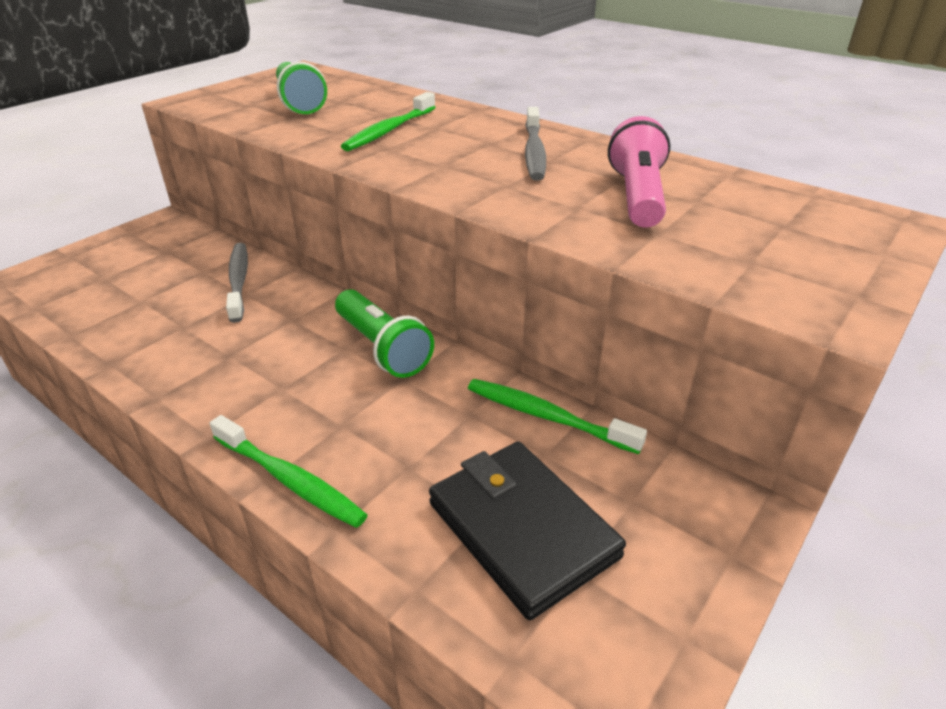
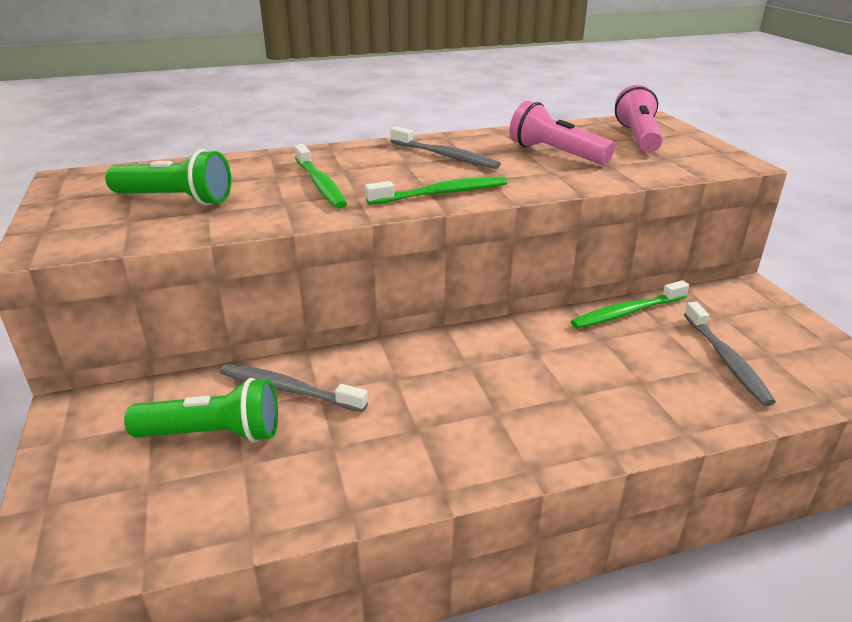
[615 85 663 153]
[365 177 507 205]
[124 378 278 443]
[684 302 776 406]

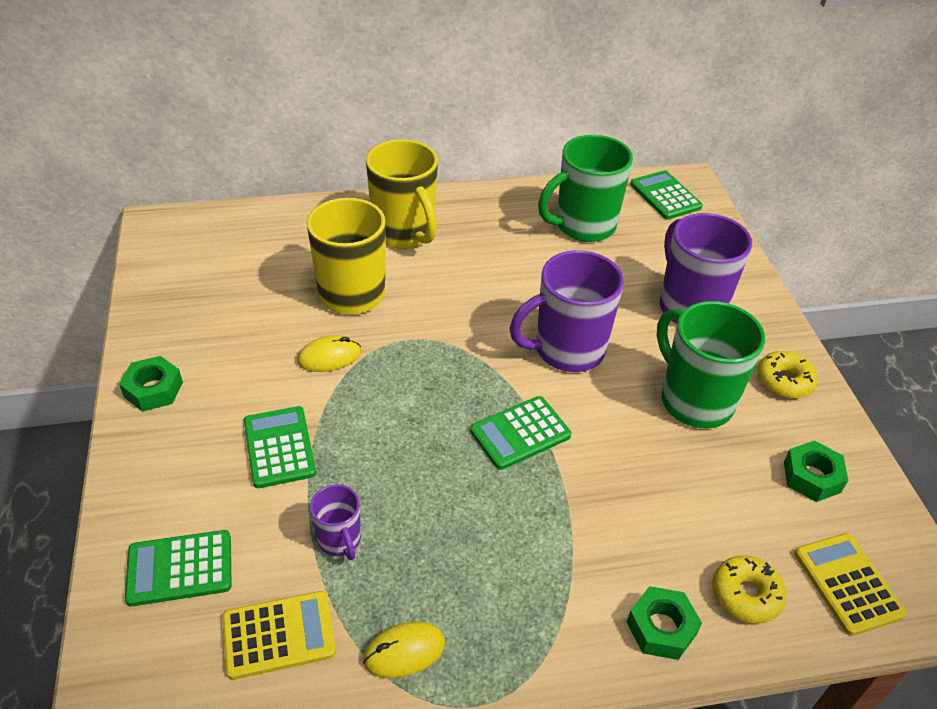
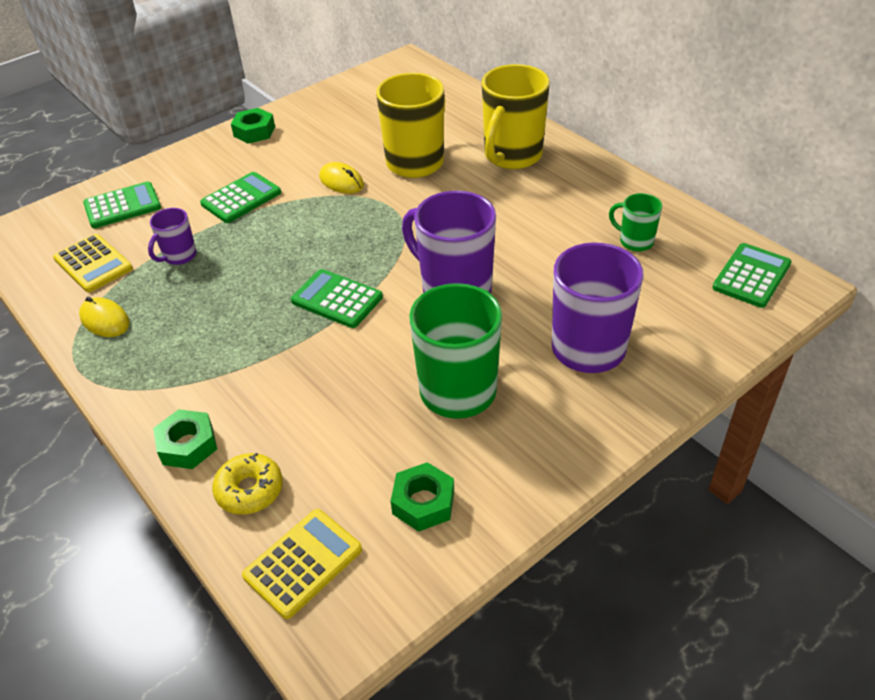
[757 351 818 398] (first image)
[83 181 161 228]
[609 193 662 252]

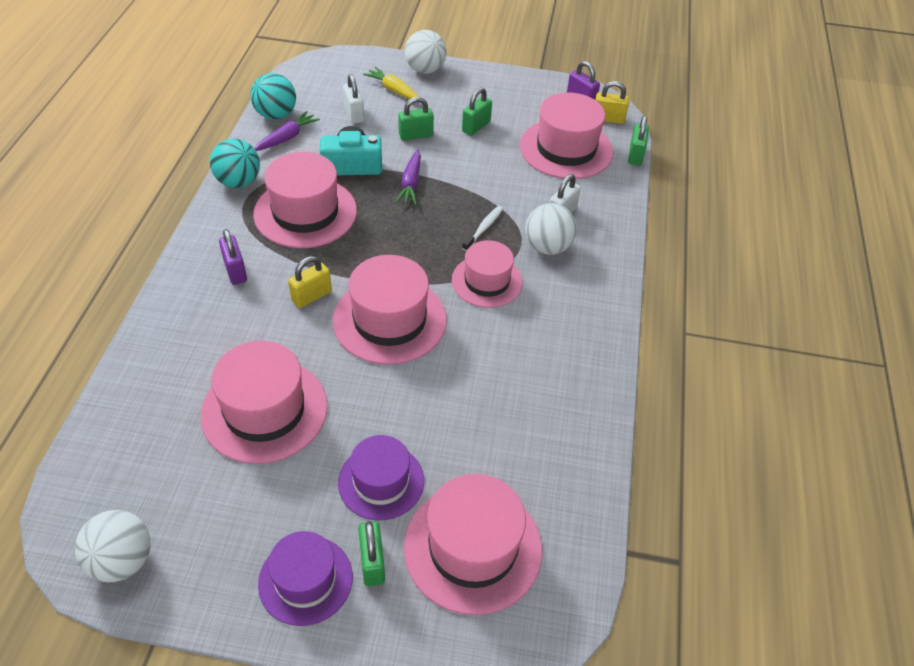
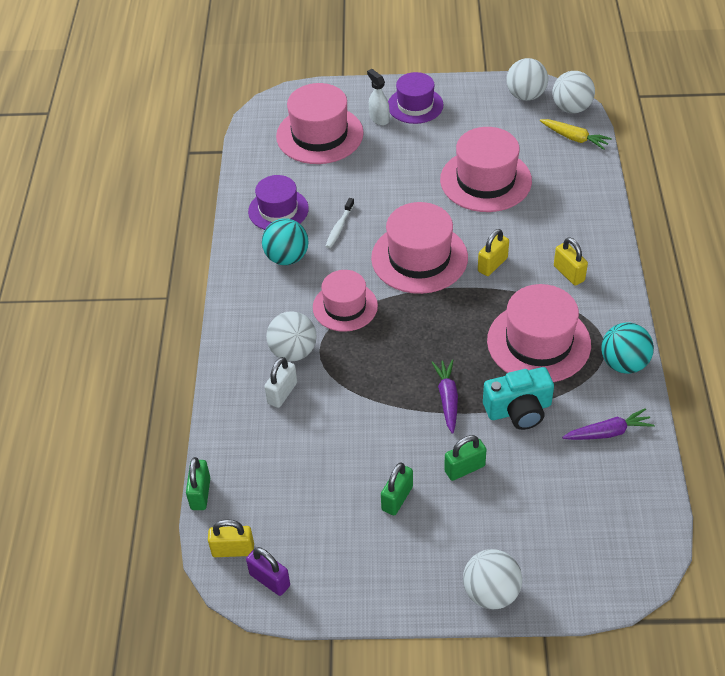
[343 74 364 124] (first image)
[520 93 613 179] (first image)
[552 71 595 113]
[262 218 308 265]
[248 175 309 230]
[540 119 612 150]
[325 198 354 248]
[367 69 389 126]
[554 237 588 286]
[562 408 655 440]

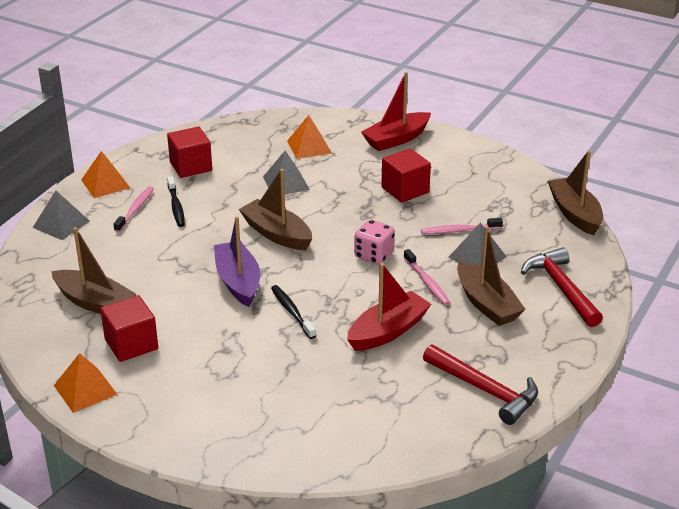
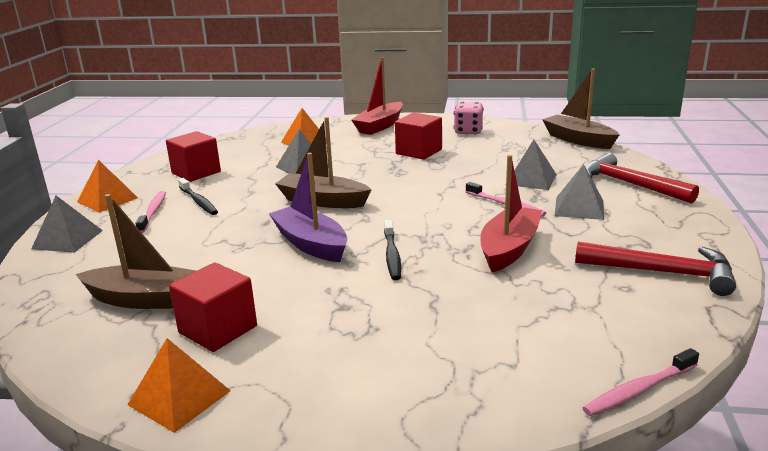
[454 102 484 134]
[583 348 699 416]
[555 164 604 220]
[384 220 401 280]

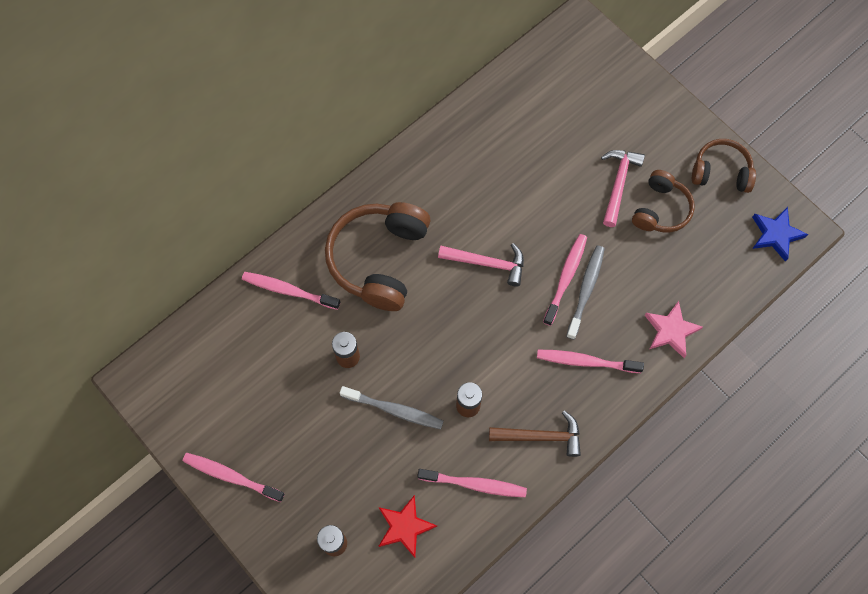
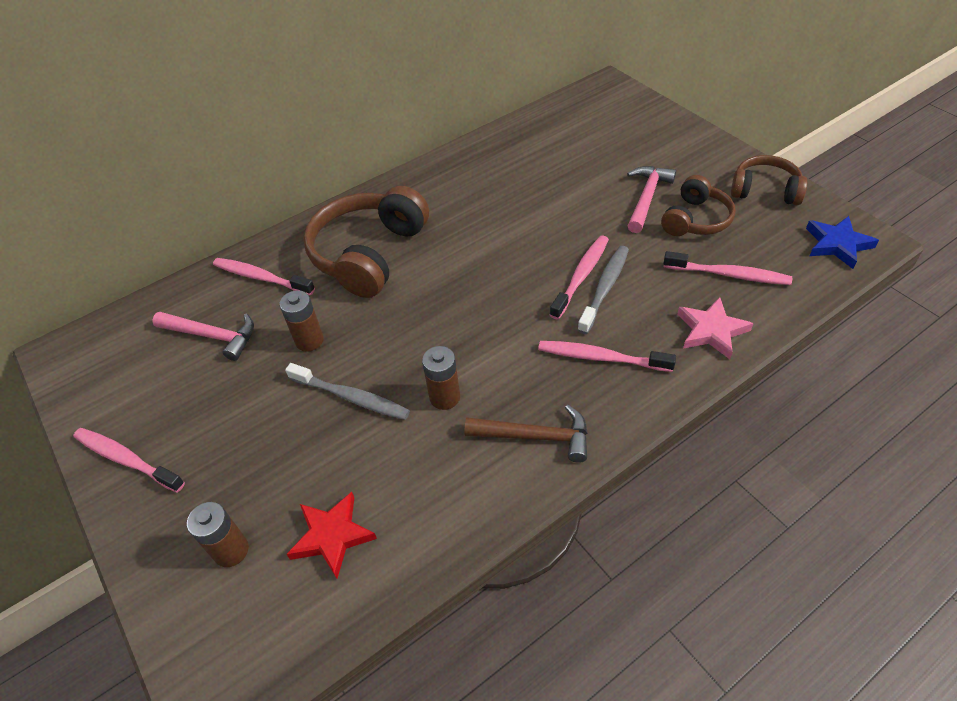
[663 251 792 285]
[152 312 254 361]

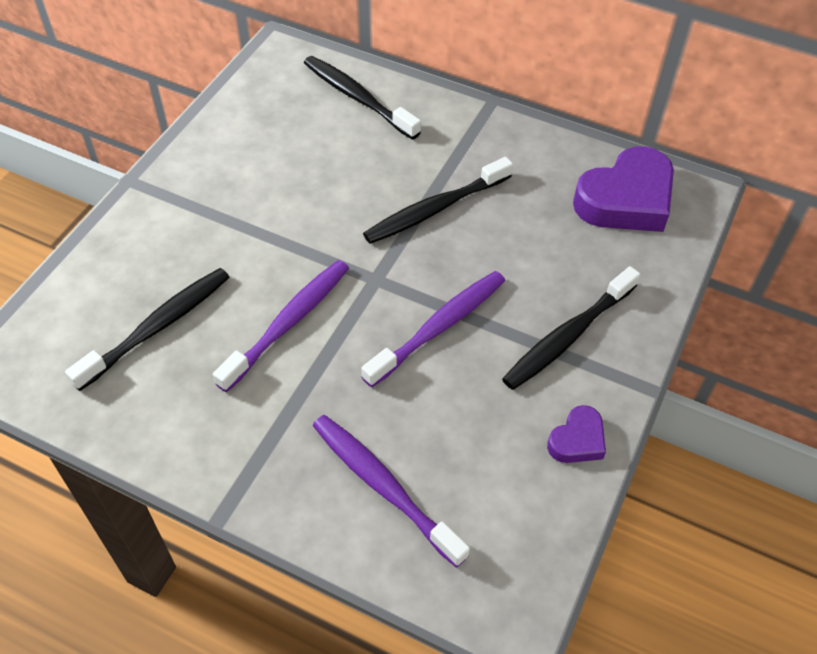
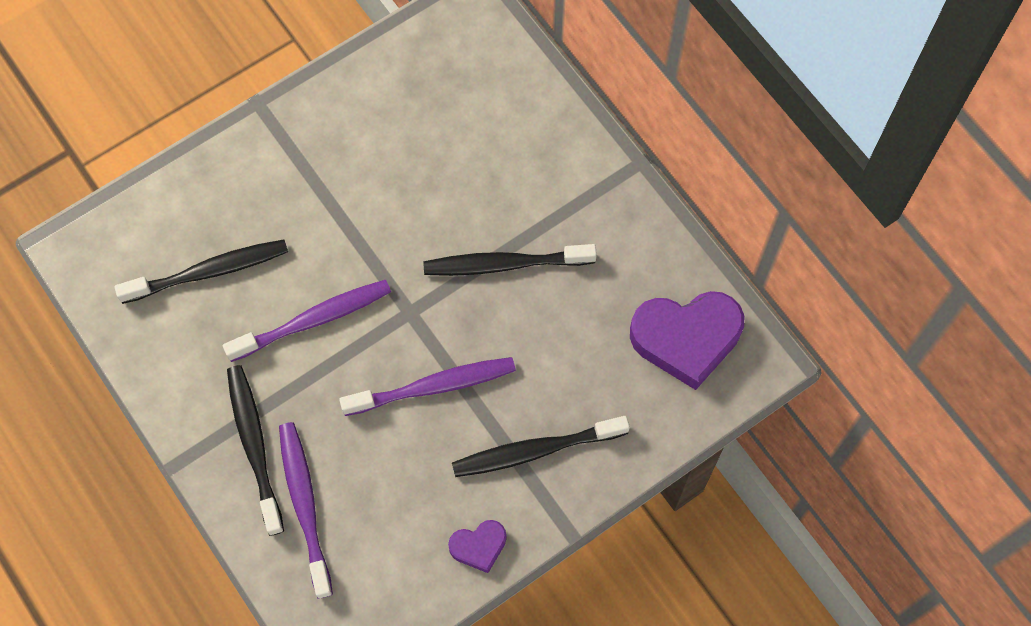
[227 365 284 536]

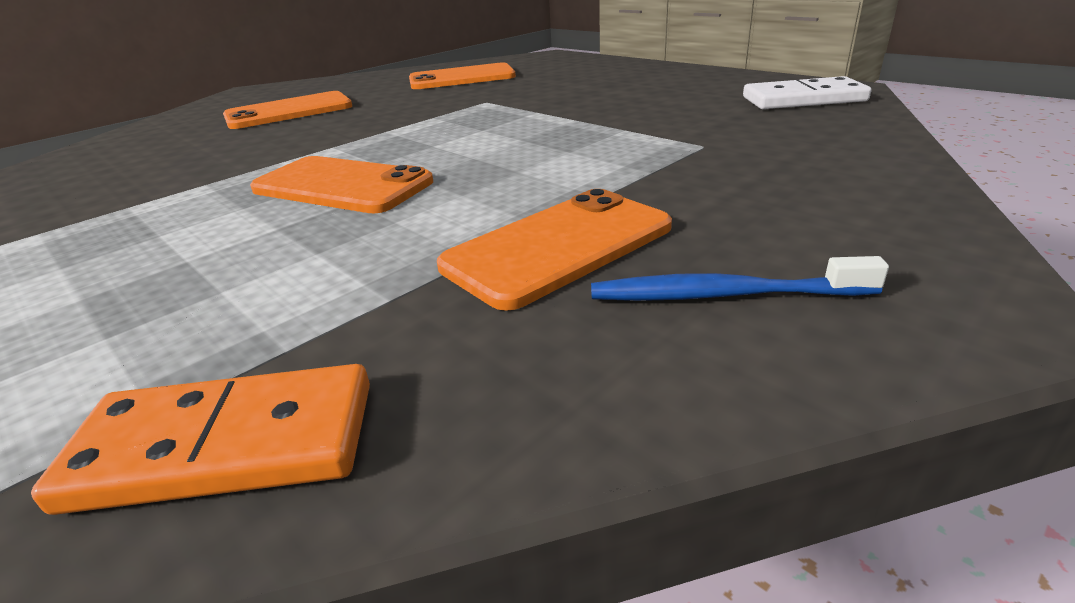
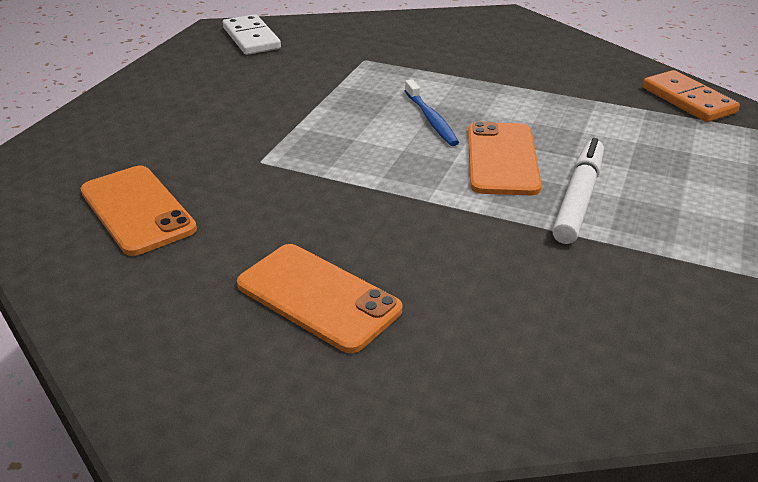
[437 189 672 311] (first image)
[552 138 604 244]
[405 79 459 146]

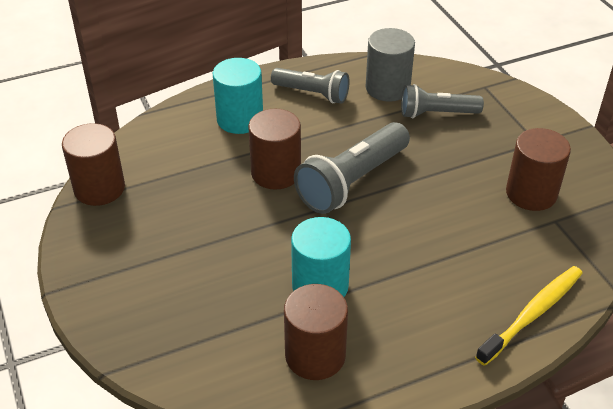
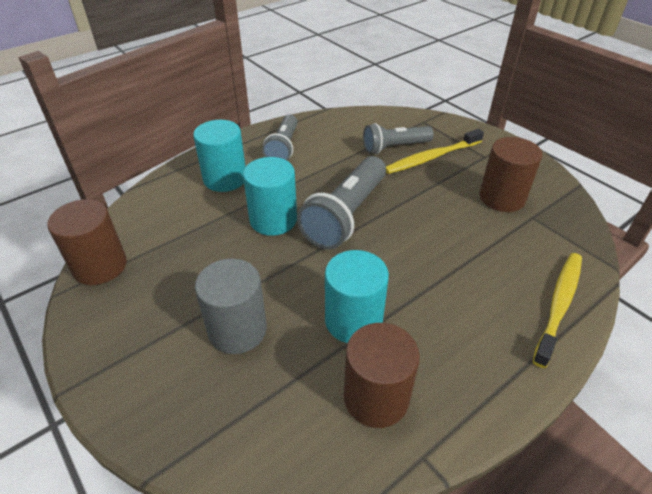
[386 129 484 174]
[195 259 267 354]
[243 157 297 236]
[262 115 298 161]

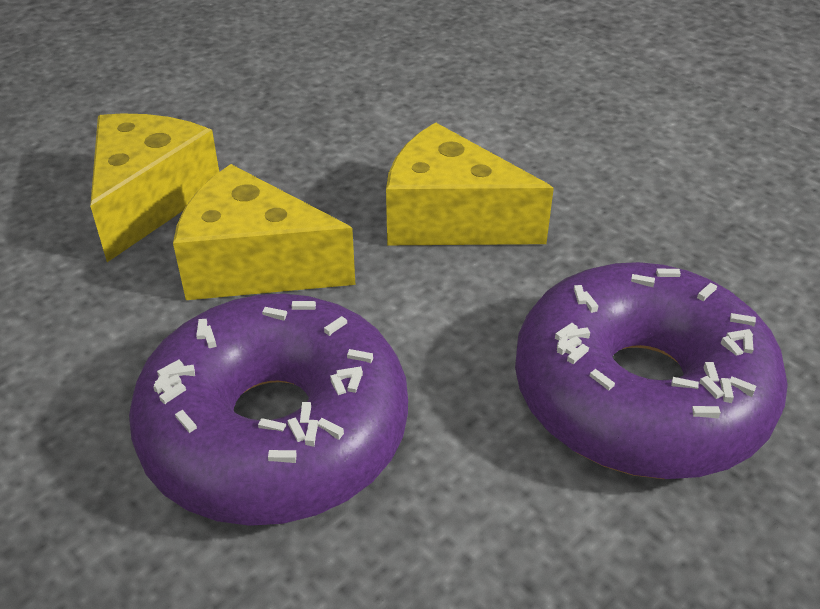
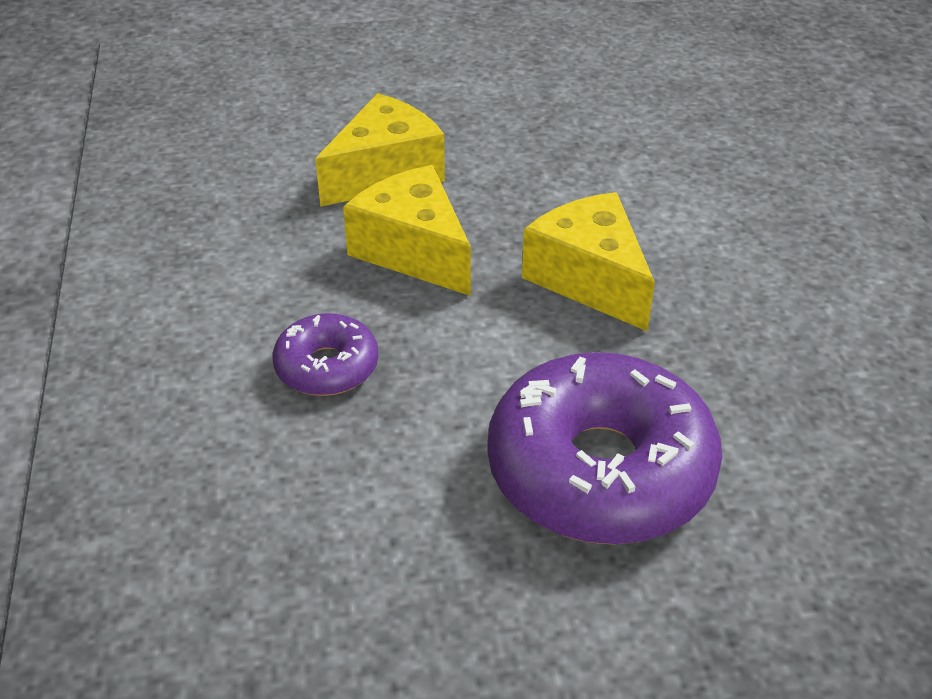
[273 313 378 396]

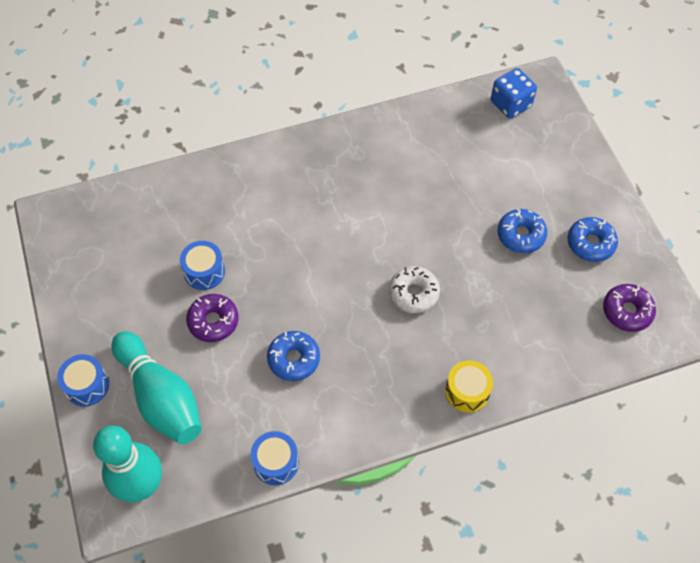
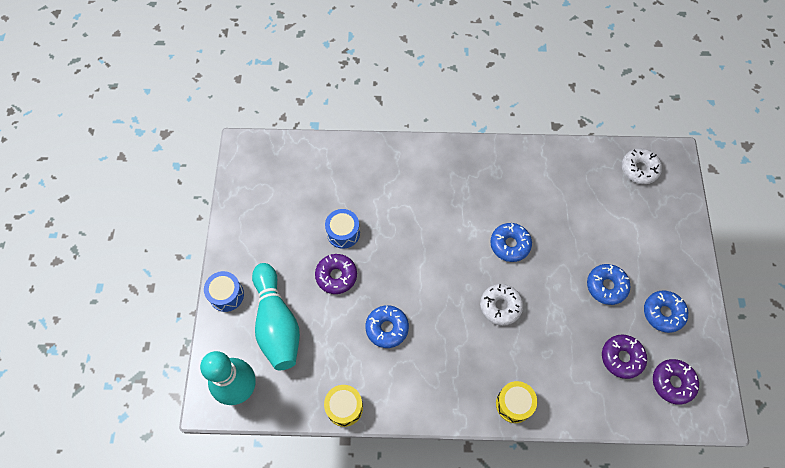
[490 223 532 262]
[602 334 647 379]
[621 148 662 184]
[324 385 363 427]

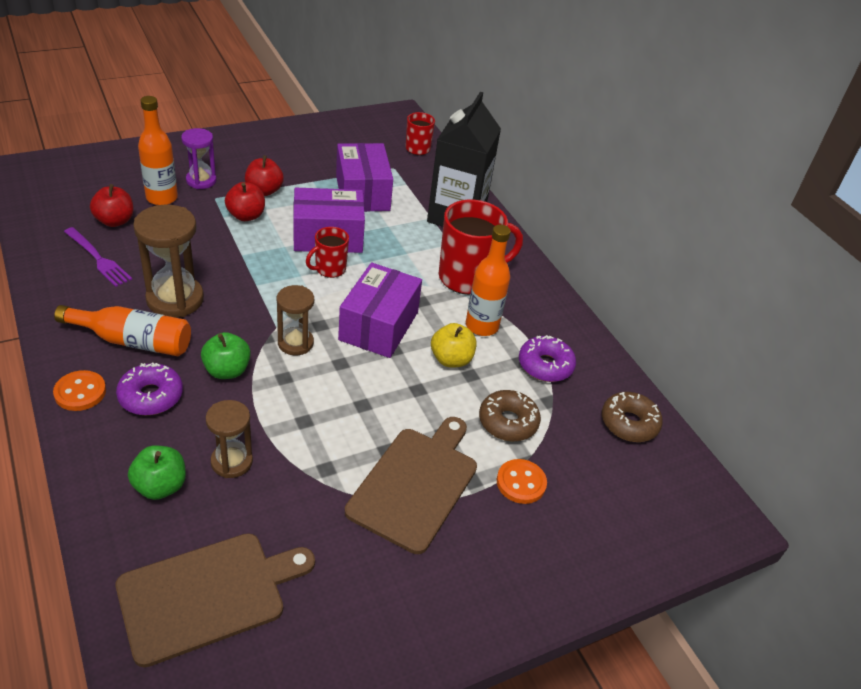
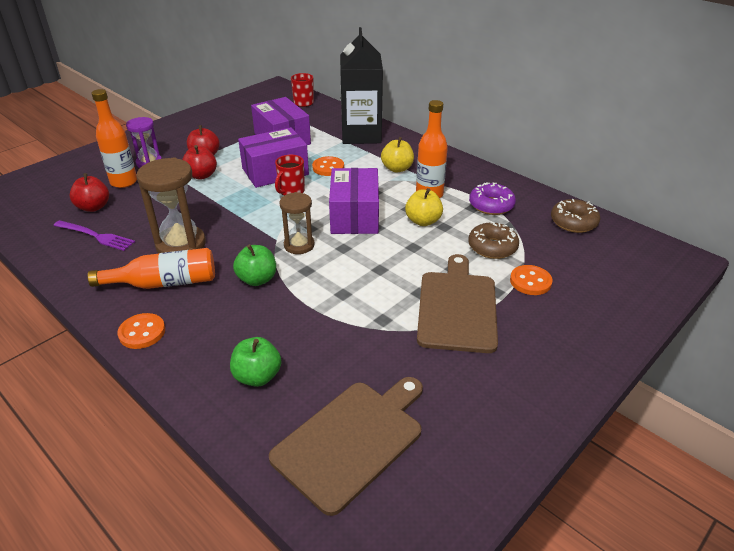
[116 363 183 415] (first image)
[206 400 253 478] (first image)
[312 156 344 176]
[381 137 414 173]

